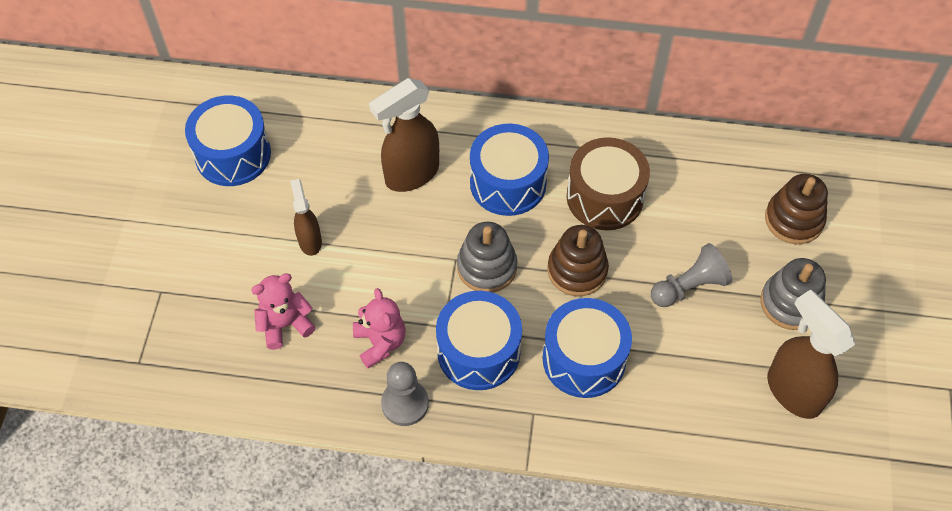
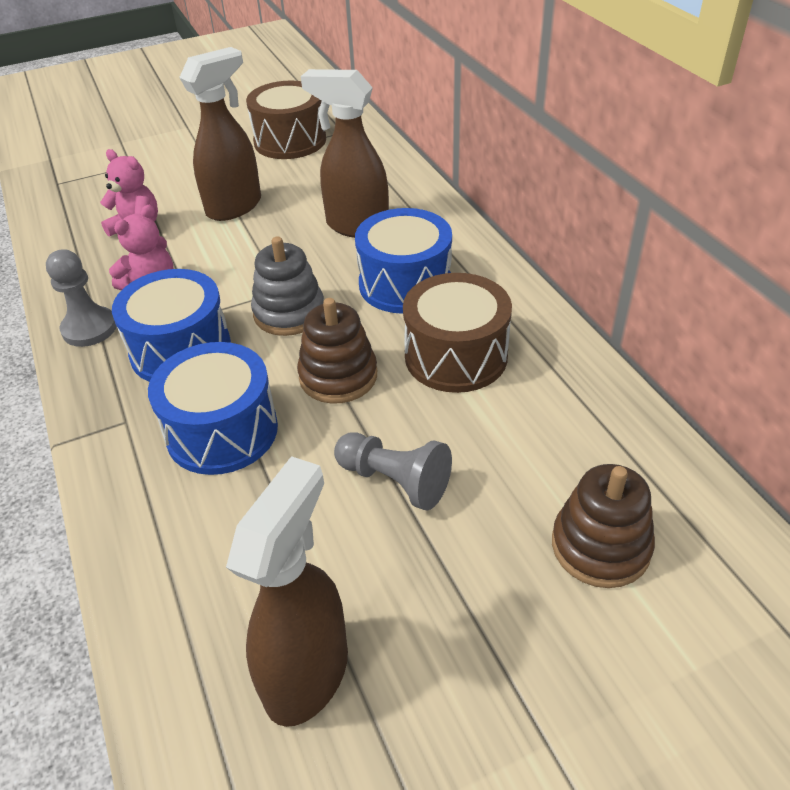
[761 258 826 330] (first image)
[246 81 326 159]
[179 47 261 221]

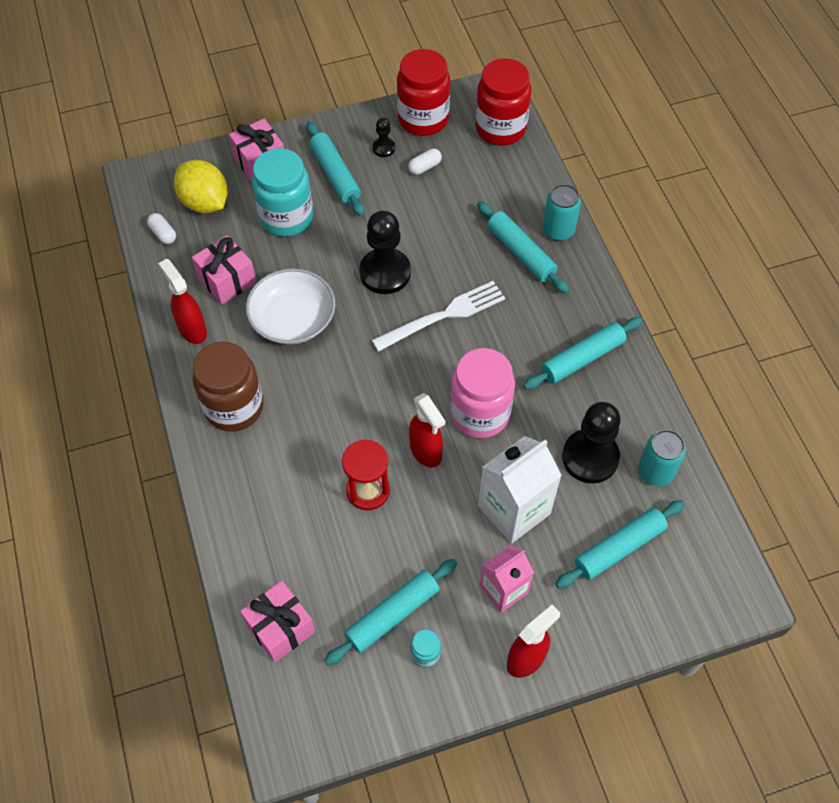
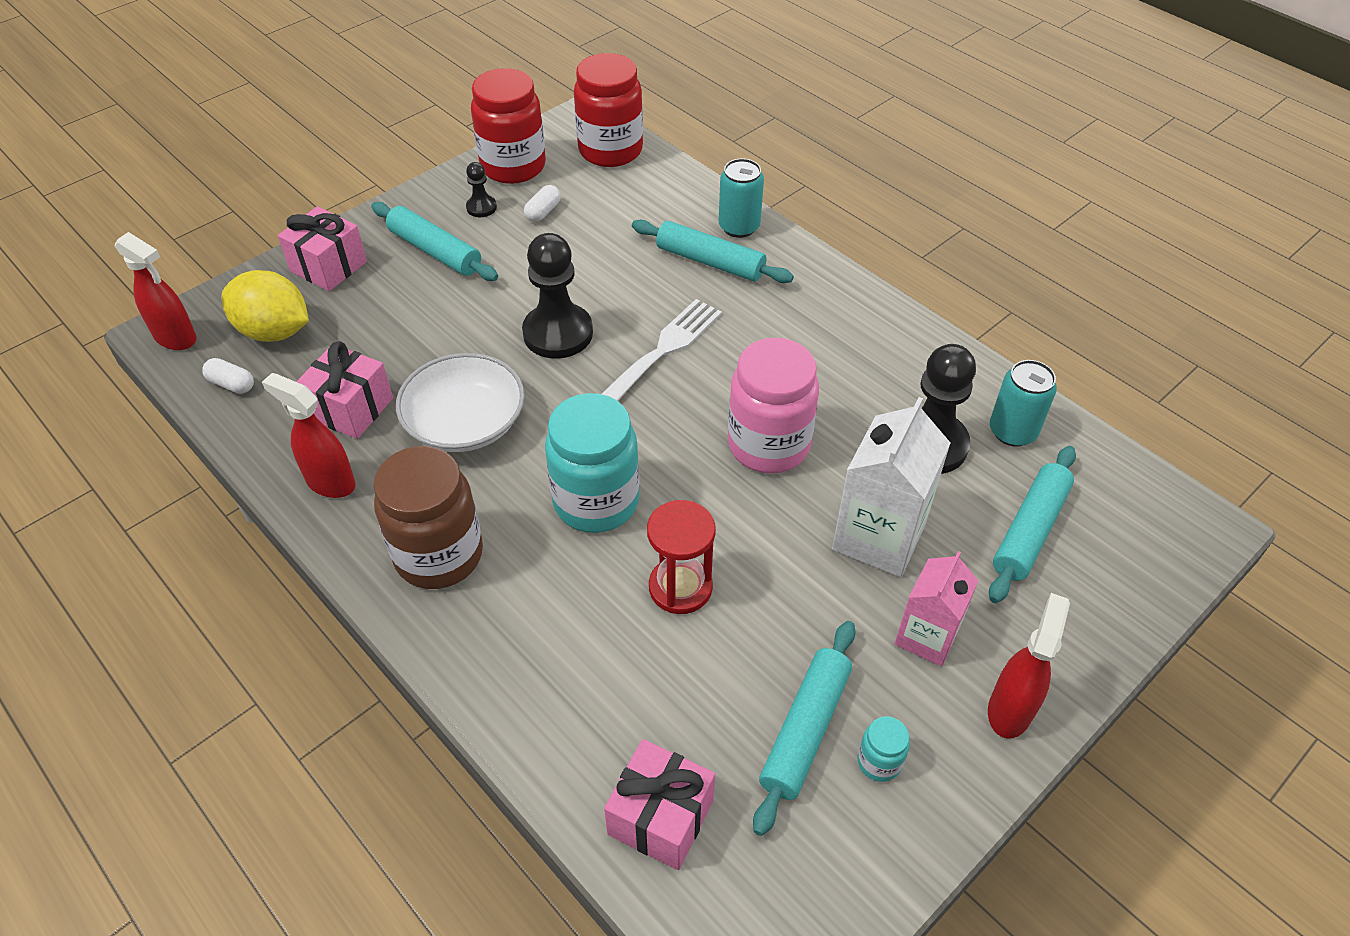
[523 317 643 390] (first image)
[545 393 639 533]
[115 232 197 350]

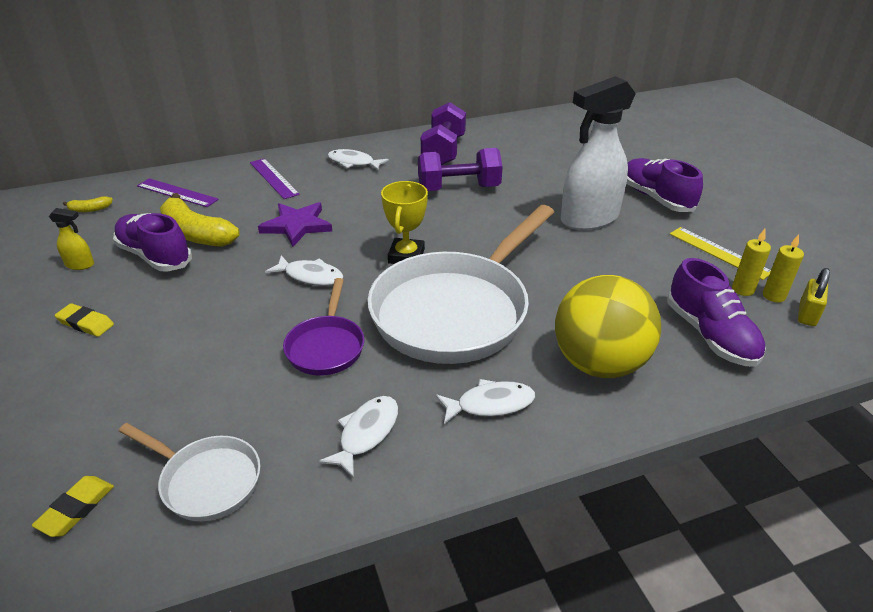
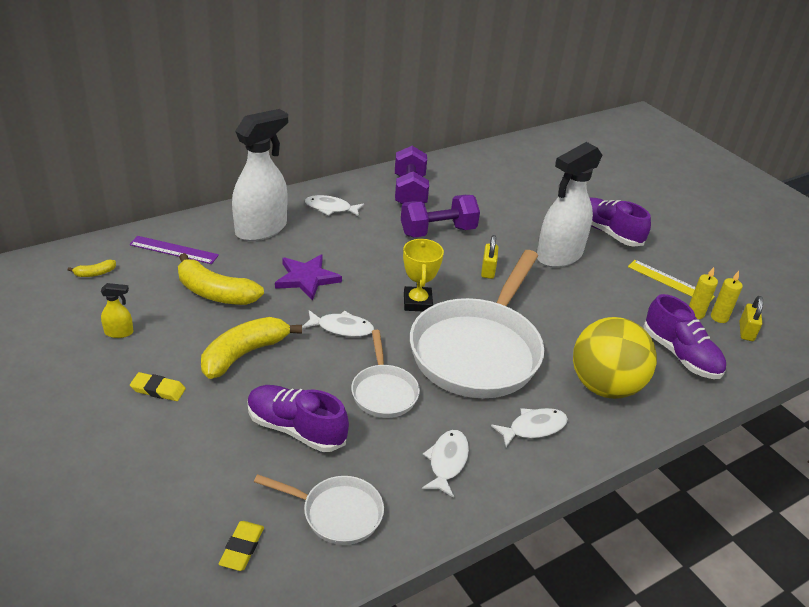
[201 317 302 379]
[481 235 498 279]
[247 385 349 452]
[232 109 288 241]
[351 330 420 418]

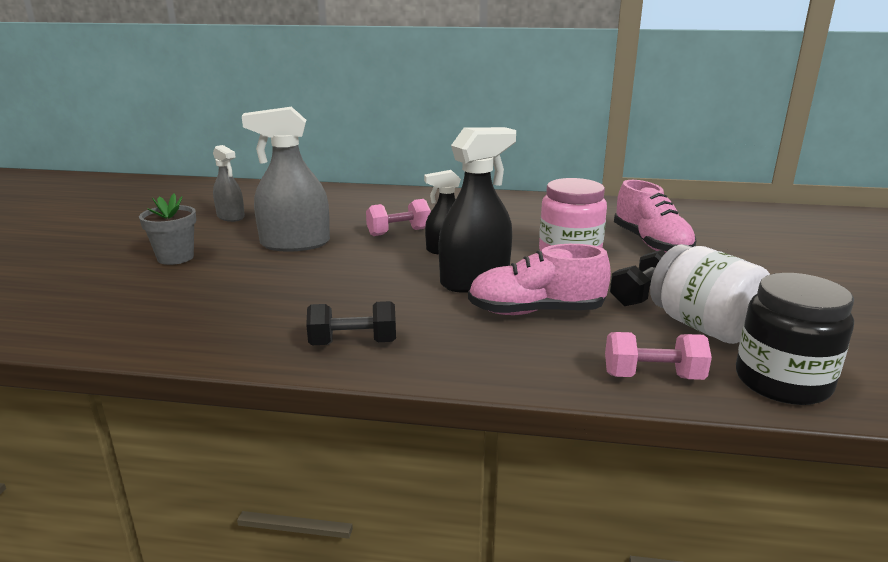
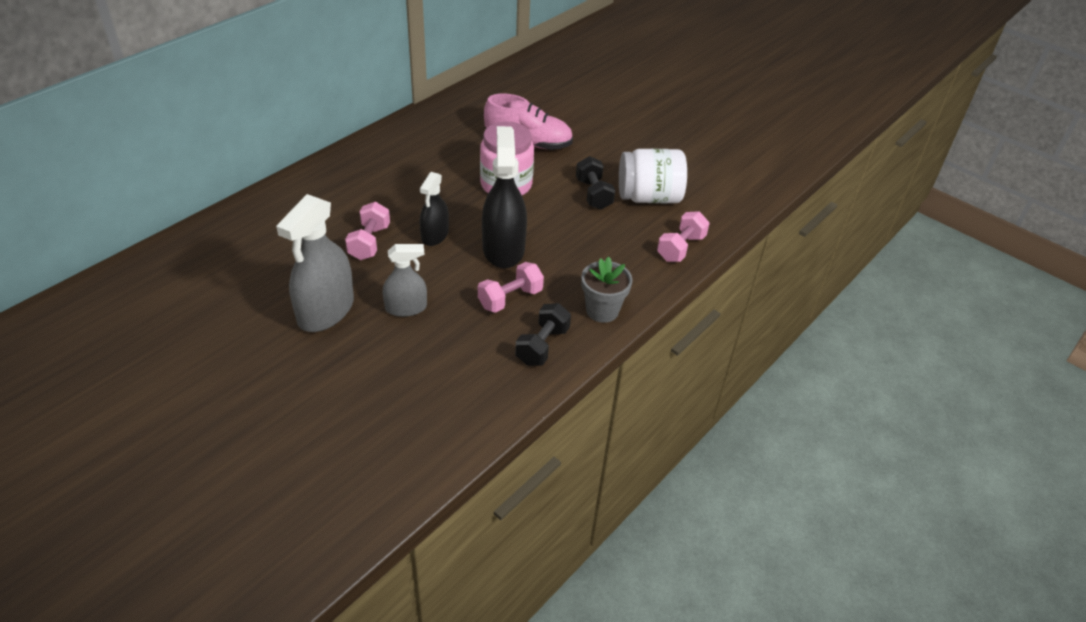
[468 244 611 315] (first image)
[736 273 854 405] (first image)
[478 262 544 313]
[581 257 632 323]
[383 244 427 317]

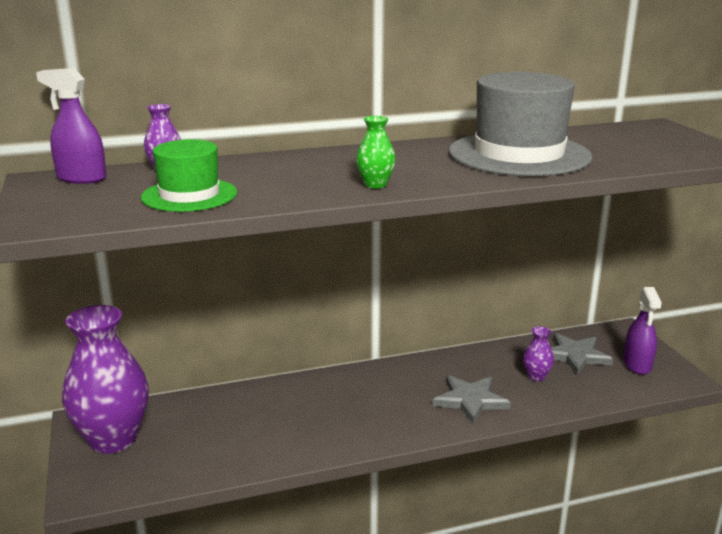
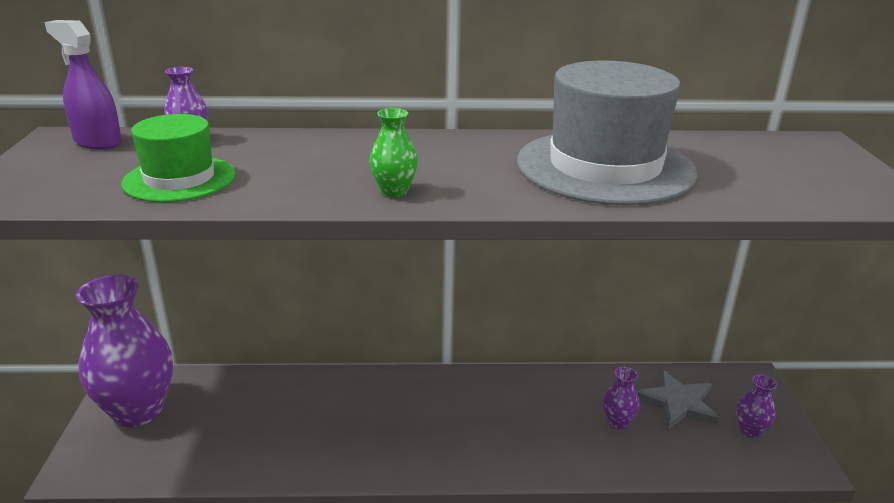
[433 375 511 424] (first image)
[736 375 777 438]

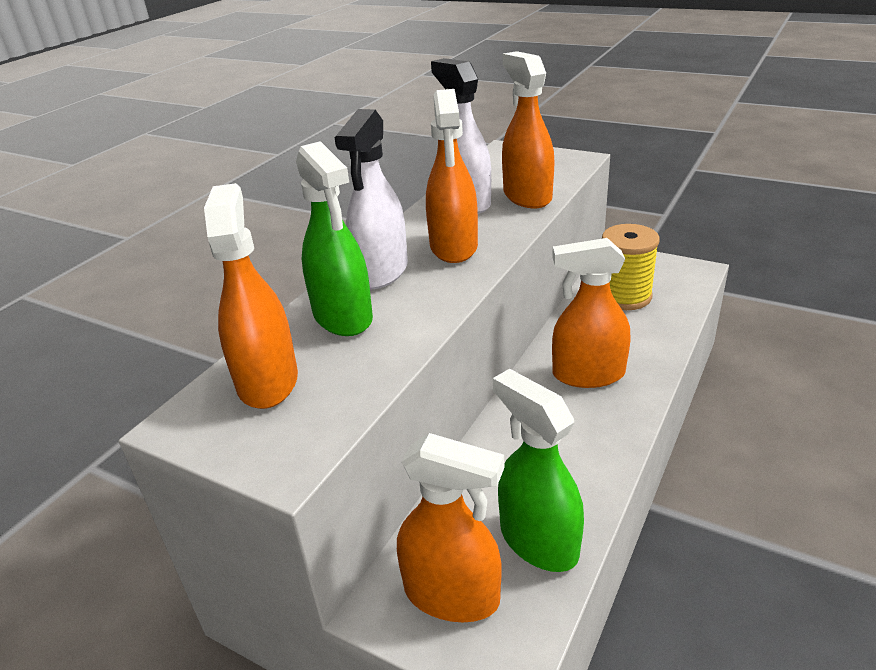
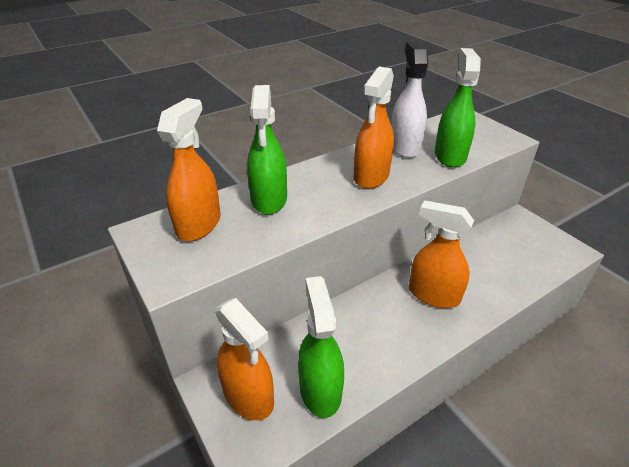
[335 109 408 289] (first image)
[602 224 660 310] (first image)
[435 48 481 168]

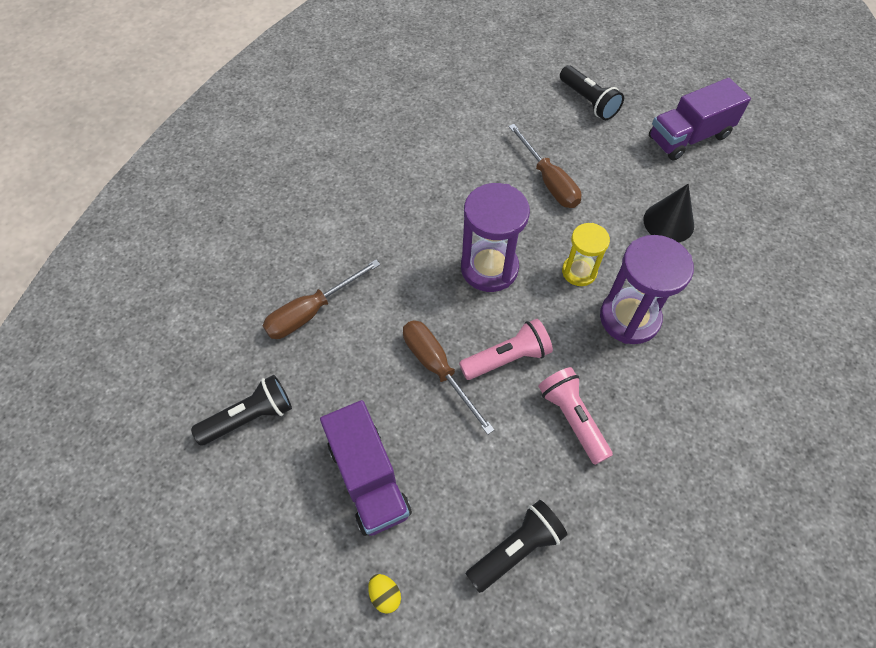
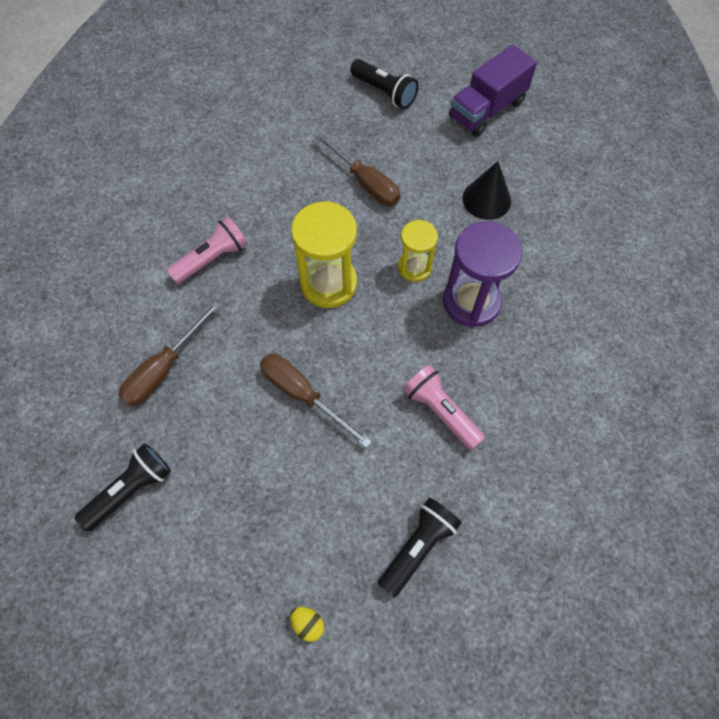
[320 400 412 536] (first image)
[166 216 248 284]
[291 201 357 308]

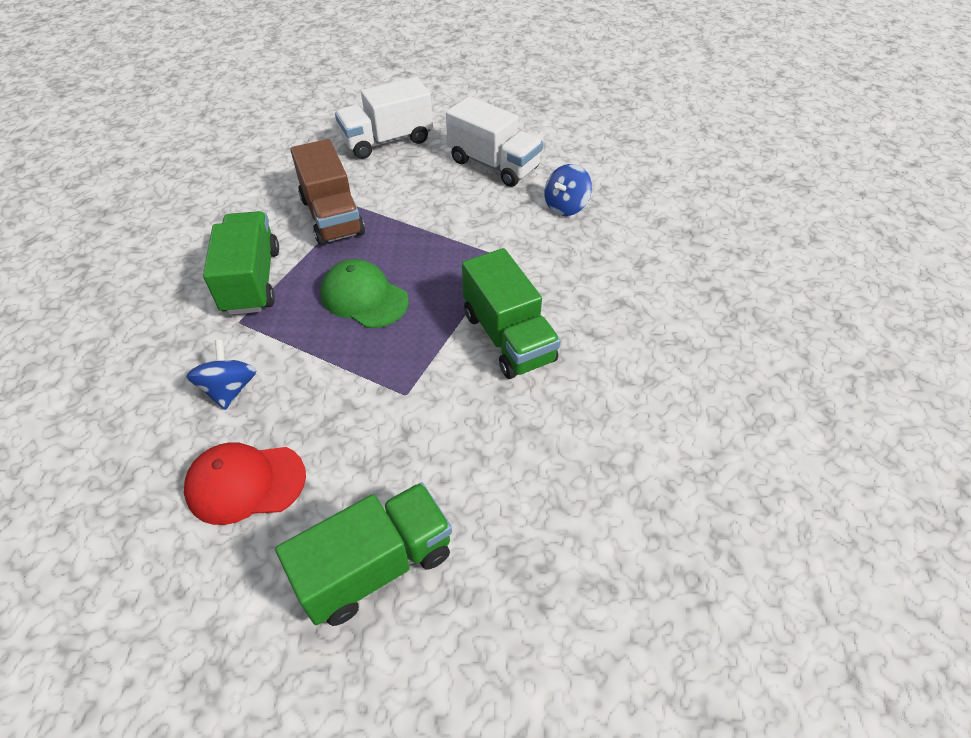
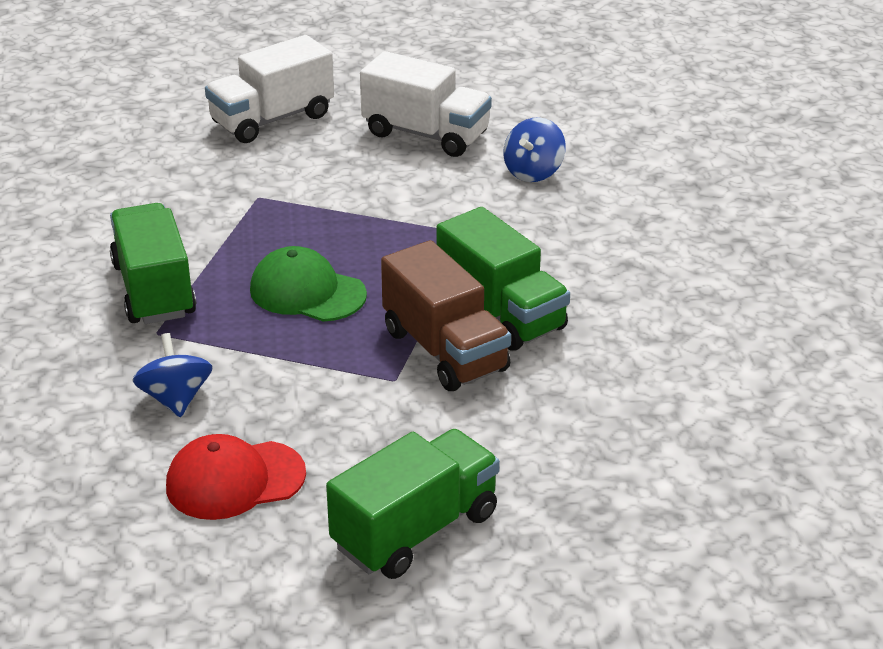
[381 240 511 391]

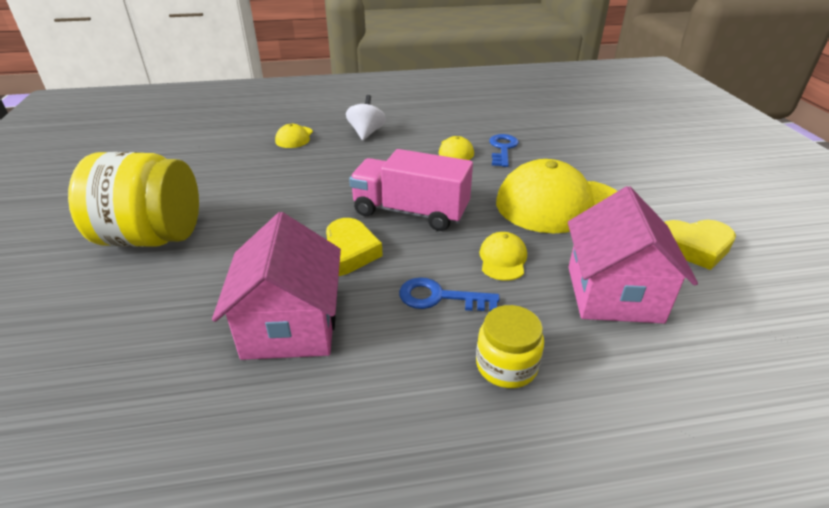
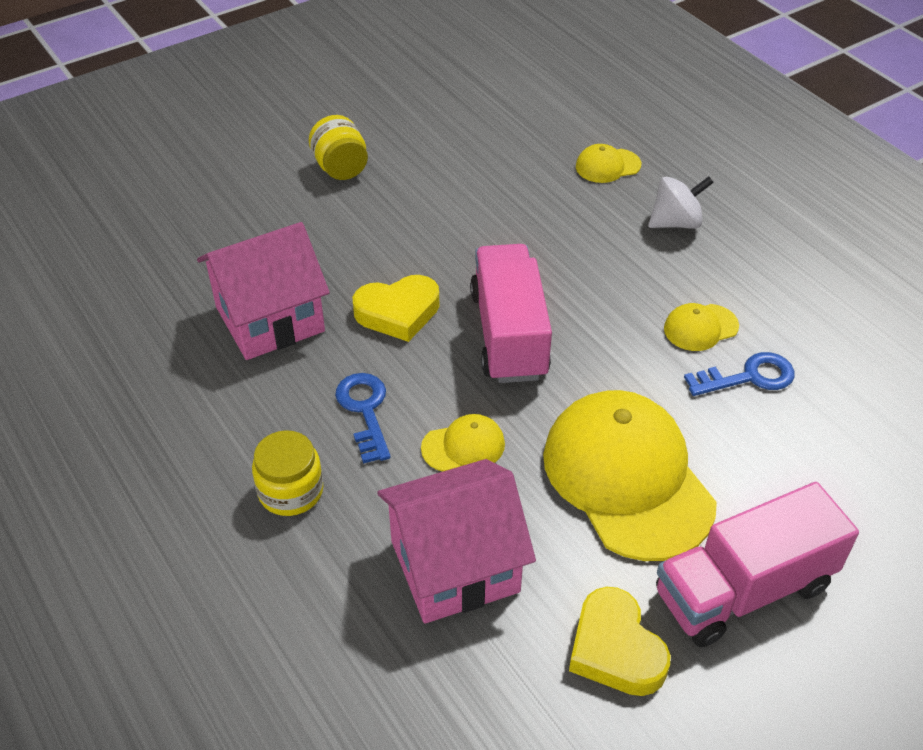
[656 482 859 647]
[309 115 368 180]

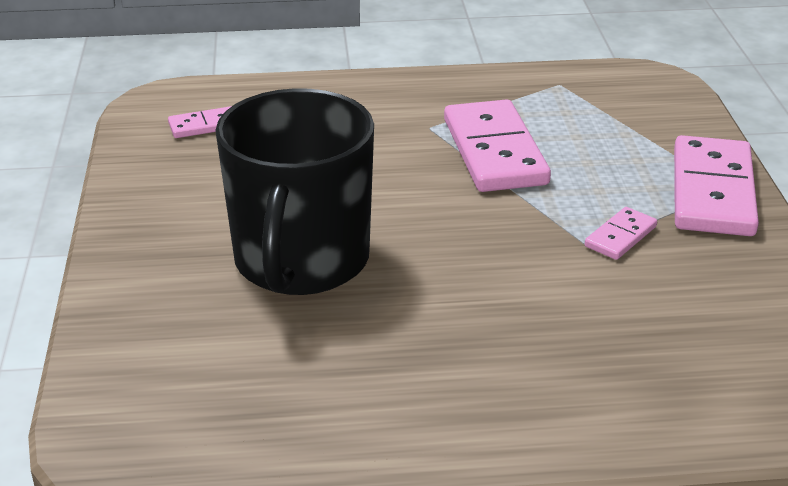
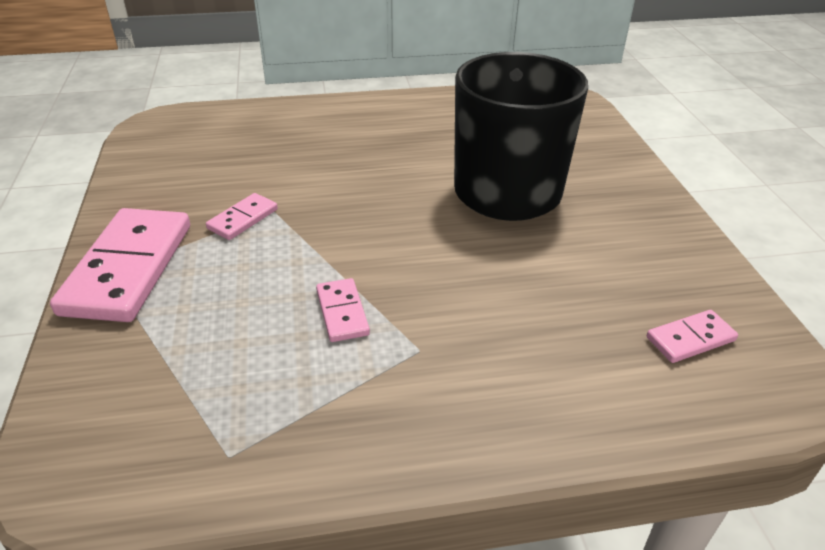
[316 278 370 342]

